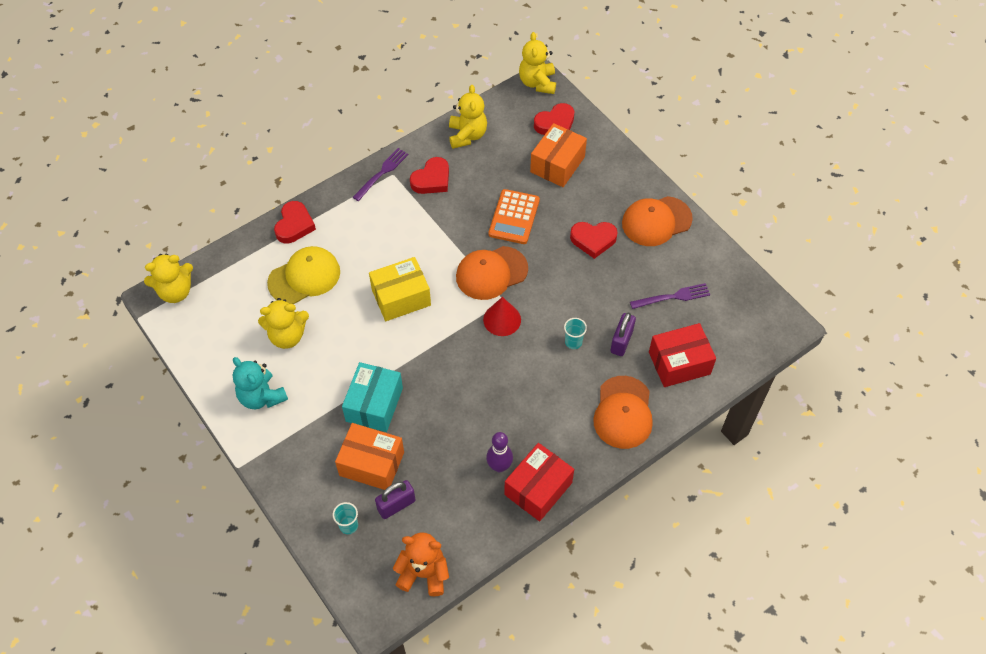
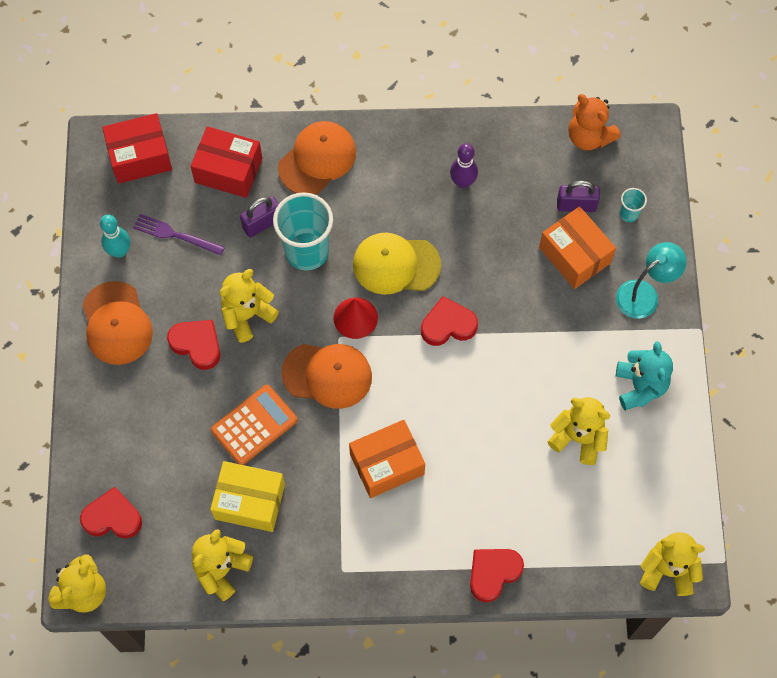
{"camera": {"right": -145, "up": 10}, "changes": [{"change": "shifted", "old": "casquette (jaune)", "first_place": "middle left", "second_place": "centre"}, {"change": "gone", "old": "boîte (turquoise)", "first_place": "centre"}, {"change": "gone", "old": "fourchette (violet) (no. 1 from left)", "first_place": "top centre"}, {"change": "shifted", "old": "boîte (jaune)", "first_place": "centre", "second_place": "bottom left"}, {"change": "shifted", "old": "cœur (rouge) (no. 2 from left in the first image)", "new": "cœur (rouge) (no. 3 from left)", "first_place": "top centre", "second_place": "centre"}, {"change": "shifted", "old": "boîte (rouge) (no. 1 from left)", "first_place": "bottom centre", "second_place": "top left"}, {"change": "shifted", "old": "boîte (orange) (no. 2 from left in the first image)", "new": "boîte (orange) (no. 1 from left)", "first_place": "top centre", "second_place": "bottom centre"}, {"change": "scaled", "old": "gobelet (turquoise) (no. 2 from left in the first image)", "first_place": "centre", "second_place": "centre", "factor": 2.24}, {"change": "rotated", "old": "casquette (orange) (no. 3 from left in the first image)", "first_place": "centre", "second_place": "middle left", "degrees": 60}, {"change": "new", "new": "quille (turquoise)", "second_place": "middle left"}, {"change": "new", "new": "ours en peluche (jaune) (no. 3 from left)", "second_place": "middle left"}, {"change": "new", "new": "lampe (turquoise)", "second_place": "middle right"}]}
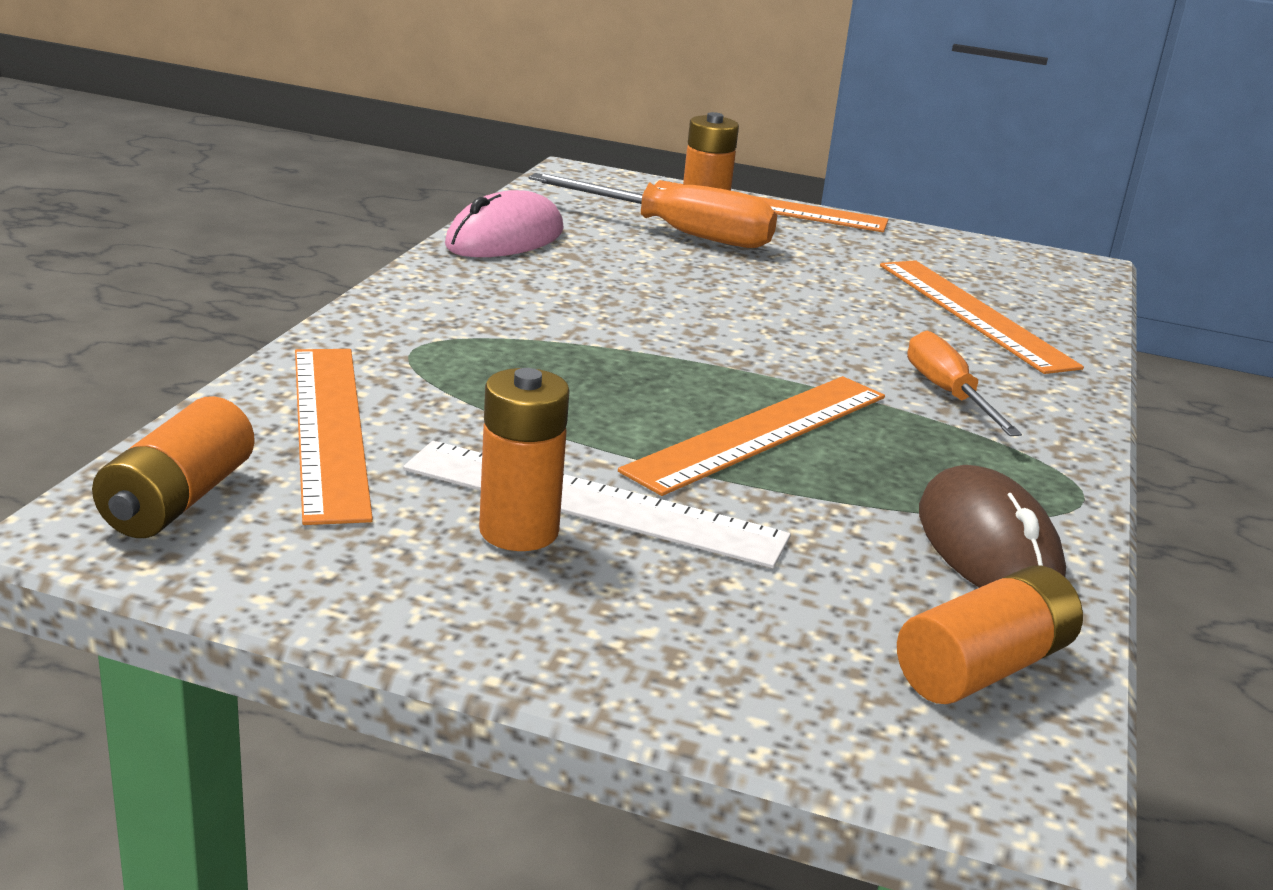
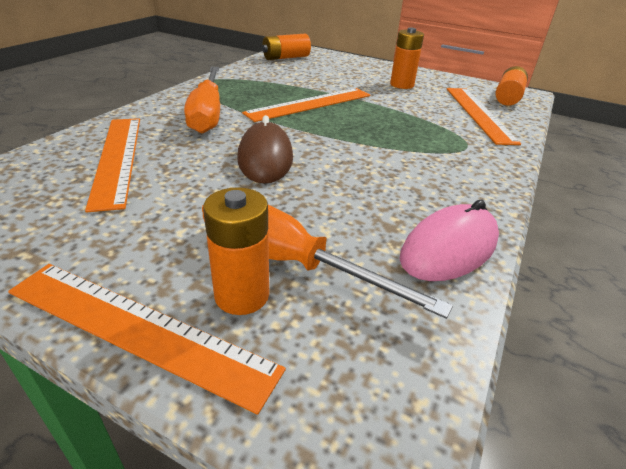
{"camera": {"right": -170, "up": 10}, "changes": [{"change": "gone", "old": "règle (blanc)", "first_place": "centre"}, {"change": "scaled", "old": "tournevis (orange) (no. 2 from left in the first image)", "first_place": "middle right", "second_place": "top left", "factor": 1.59}, {"change": "shifted", "old": "souris (marron)", "first_place": "middle right", "second_place": "top centre"}]}
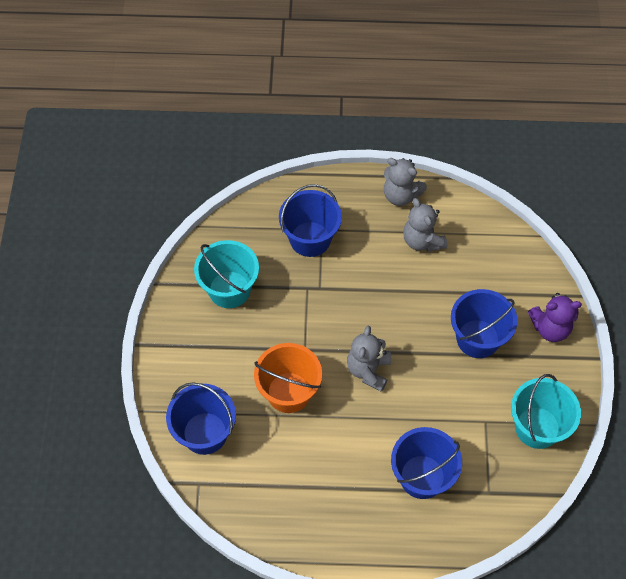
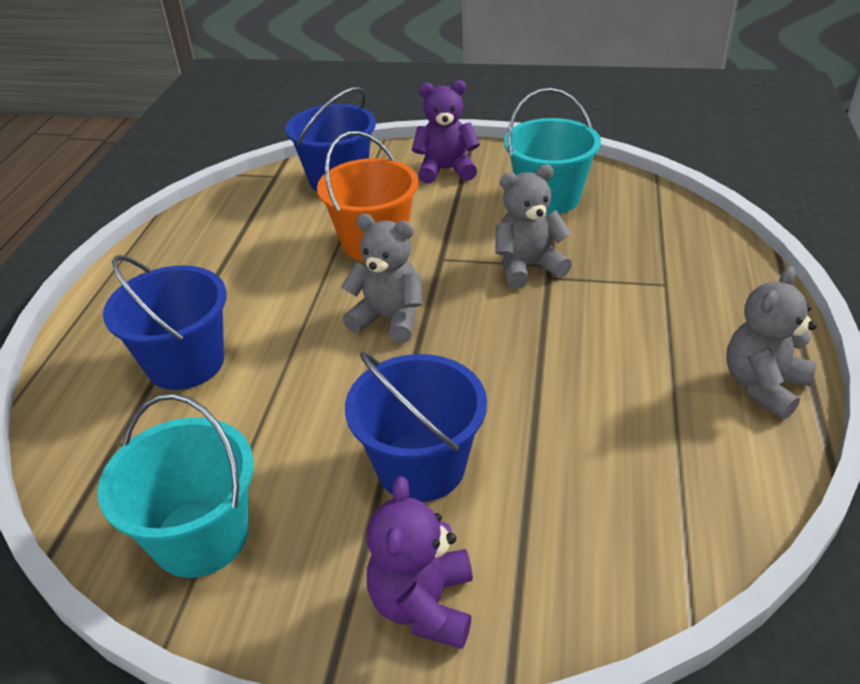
{"camera": {"right": 100, "up": -20}, "changes": [{"change": "gone", "old": "seau (bleu) (no. 2 from left)", "first_place": "centre"}, {"change": "shifted", "old": "ours en peluche (gris) (no. 3 from left in the first image)", "new": "ours en peluche (gris) (no. 2 from left)", "first_place": "middle right", "second_place": "top centre"}, {"change": "new", "new": "ours en peluche (violet) (no. 2 from left)", "second_place": "top centre"}]}
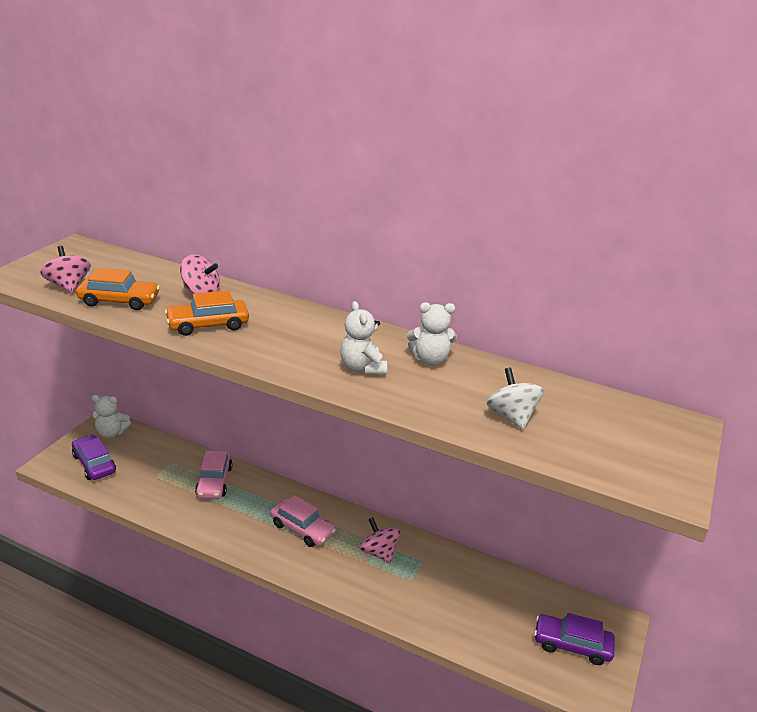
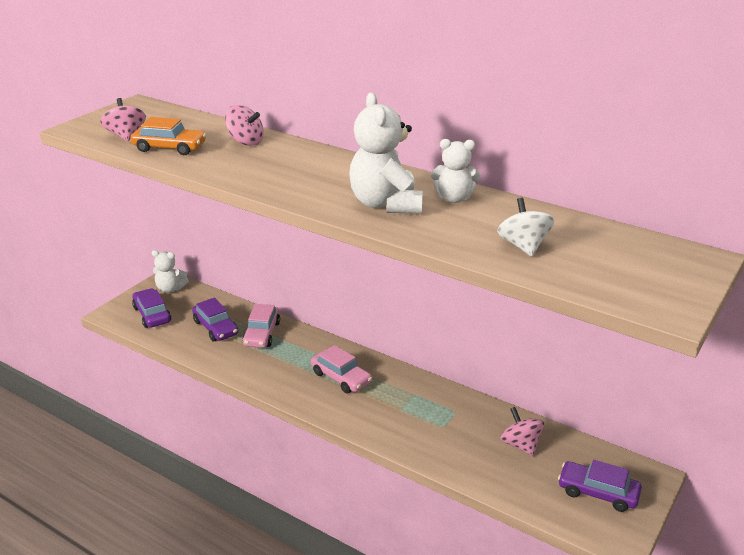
{"camera": {"right": 10, "up": 0}, "changes": [{"change": "gone", "old": "voiture (orange) (no. 2 from left)", "first_place": "middle left"}, {"change": "scaled", "old": "ours en peluche (blanc) (no. 2 from left)", "first_place": "centre", "second_place": "top centre", "factor": 1.64}, {"change": "shifted", "old": "toupie (rose) (no. 3 from left)", "first_place": "bottom centre", "second_place": "bottom right"}, {"change": "new", "new": "voiture (violet) (no. 2 from left)", "second_place": "middle left"}]}
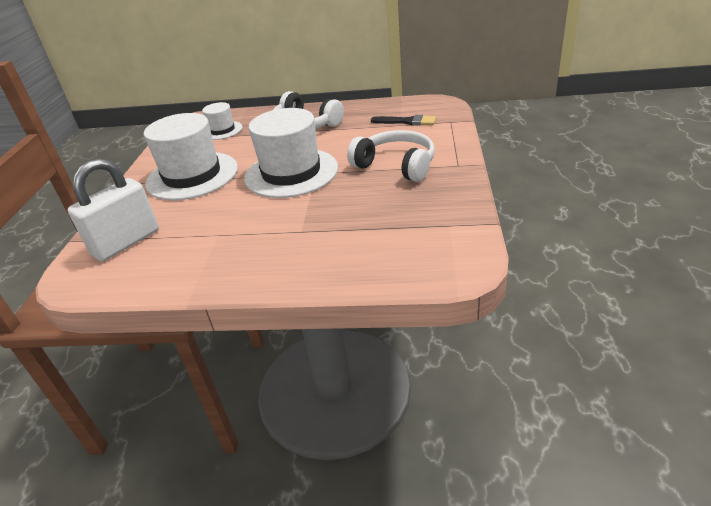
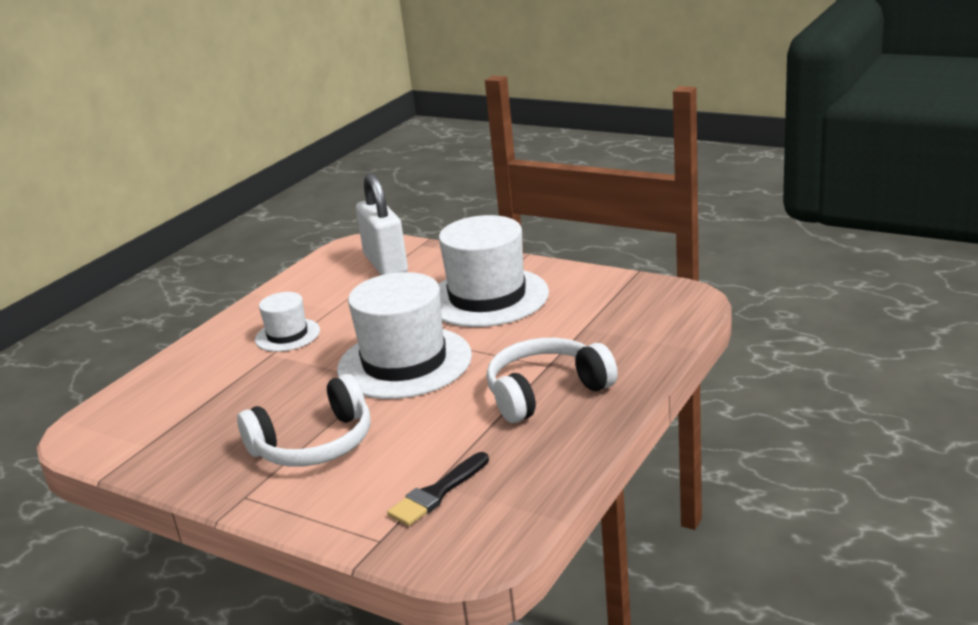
{"camera": {"right": 115, "up": -10}, "changes": [{"change": "shifted", "old": "chapeau (blanc) (no. 2 from left in the first image)", "new": "chapeau (blanc) (no. 1 from left)", "first_place": "top left", "second_place": "middle left"}]}
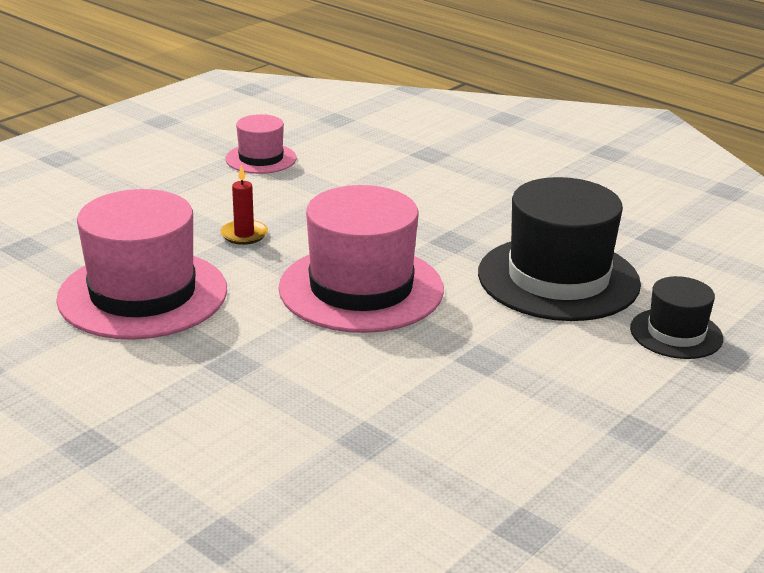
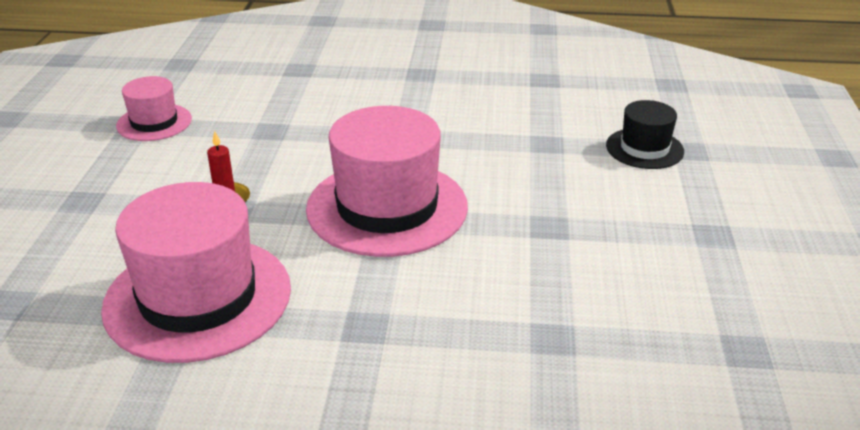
{"camera": {"right": -35, "up": 5}, "changes": [{"change": "gone", "old": "chapeau (noir) (no. 1 from left)", "first_place": "middle right"}]}
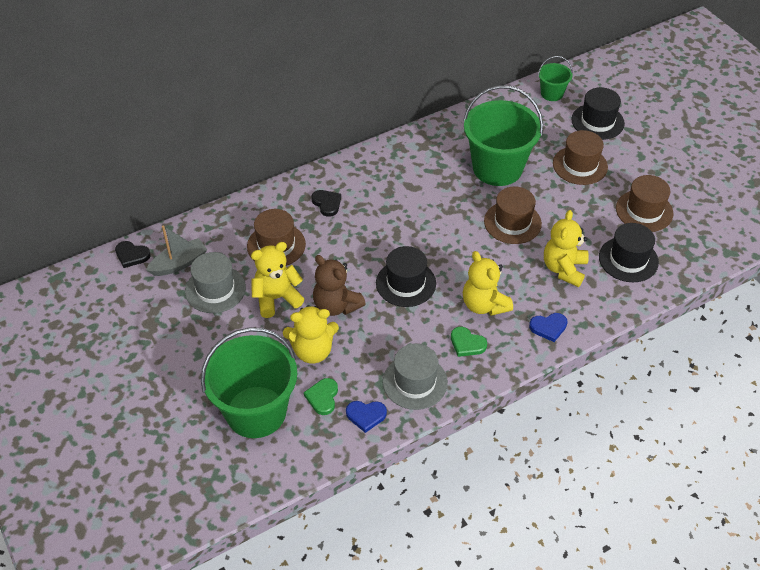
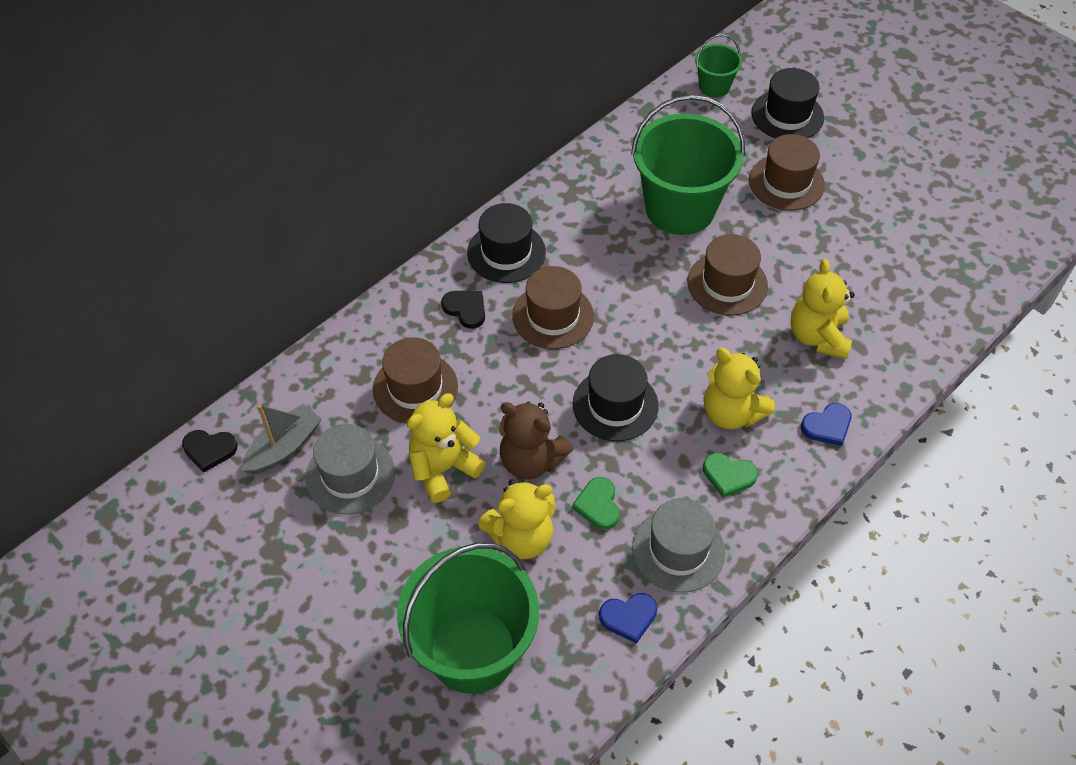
{"camera": {"right": -15, "up": 5}, "changes": [{"change": "shifted", "old": "cœur (vert) (no. 1 from left)", "first_place": "bottom centre", "second_place": "centre"}, {"change": "shifted", "old": "chapeau (noir) (no. 3 from left in the first image)", "new": "chapeau (noir) (no. 1 from left)", "first_place": "middle right", "second_place": "top centre"}, {"change": "shifted", "old": "chapeau (marron) (no. 4 from left in the first image)", "new": "chapeau (marron) (no. 2 from left)", "first_place": "middle right", "second_place": "centre"}]}
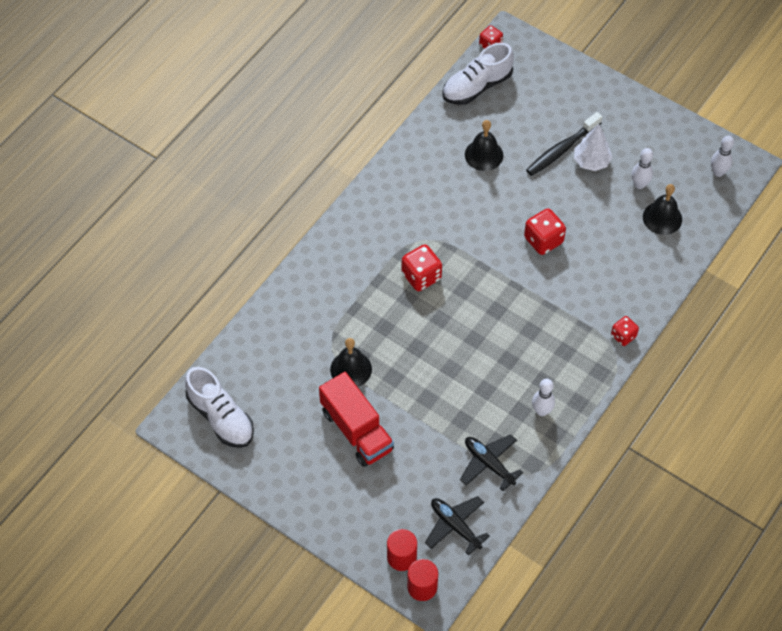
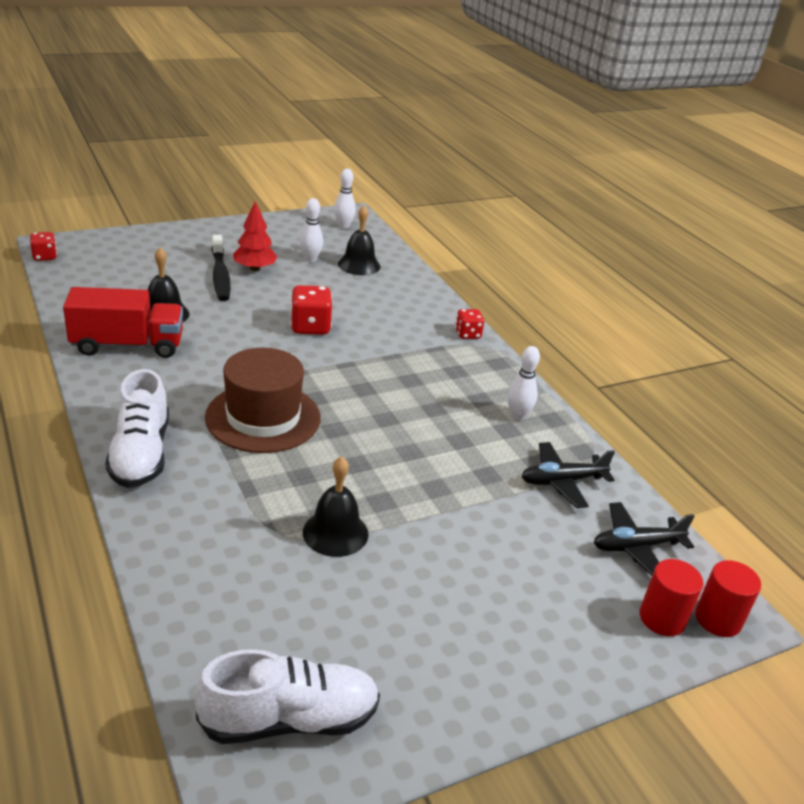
{"camera": {"right": -65, "up": -25}, "changes": [{"change": "shifted", "old": "camion (rouge)", "first_place": "centre", "second_place": "middle left"}, {"change": "swapped", "old": "dé (rouge) (no. 1 from left)", "new": "chapeau (marron)", "first_place": "centre", "second_place": "middle left"}, {"change": "shifted", "old": "chaussure (blanc) (no. 2 from left in the first image)", "new": "chaussure (blanc) (no. 1 from left)", "first_place": "top centre", "second_place": "middle left"}, {"change": "repainted", "old": "arbre (blanc)", "new": "arbre (rouge)", "first_place": "top right", "second_place": "top left"}]}
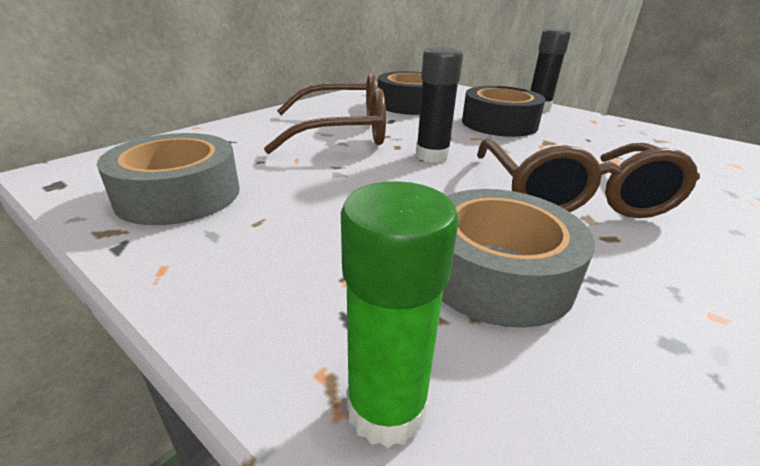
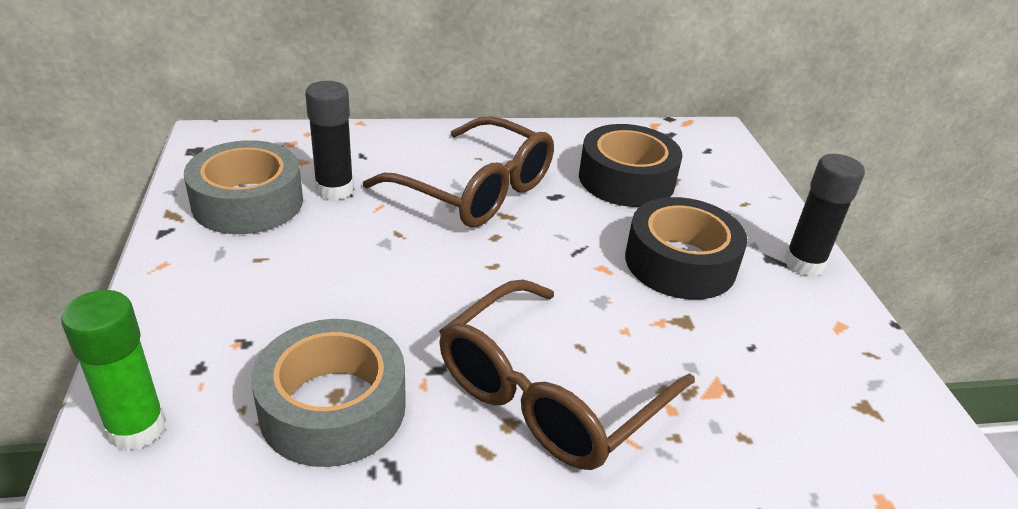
{"camera": {"right": 40, "up": 5}, "changes": [{"change": "shifted", "old": "bâton de colle (noir) (no. 1 from left)", "first_place": "top centre", "second_place": "top left"}]}
